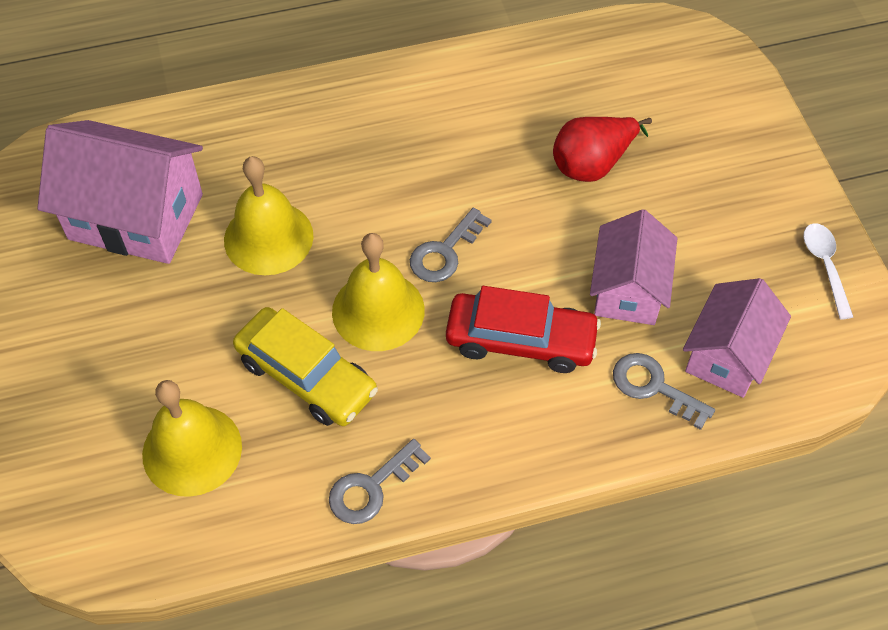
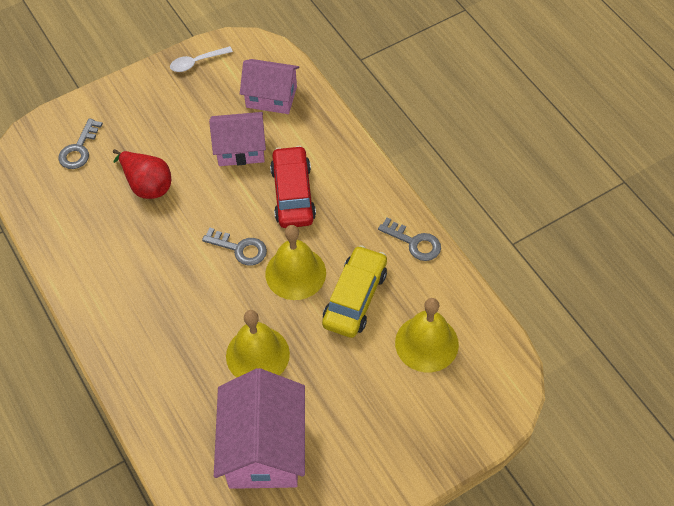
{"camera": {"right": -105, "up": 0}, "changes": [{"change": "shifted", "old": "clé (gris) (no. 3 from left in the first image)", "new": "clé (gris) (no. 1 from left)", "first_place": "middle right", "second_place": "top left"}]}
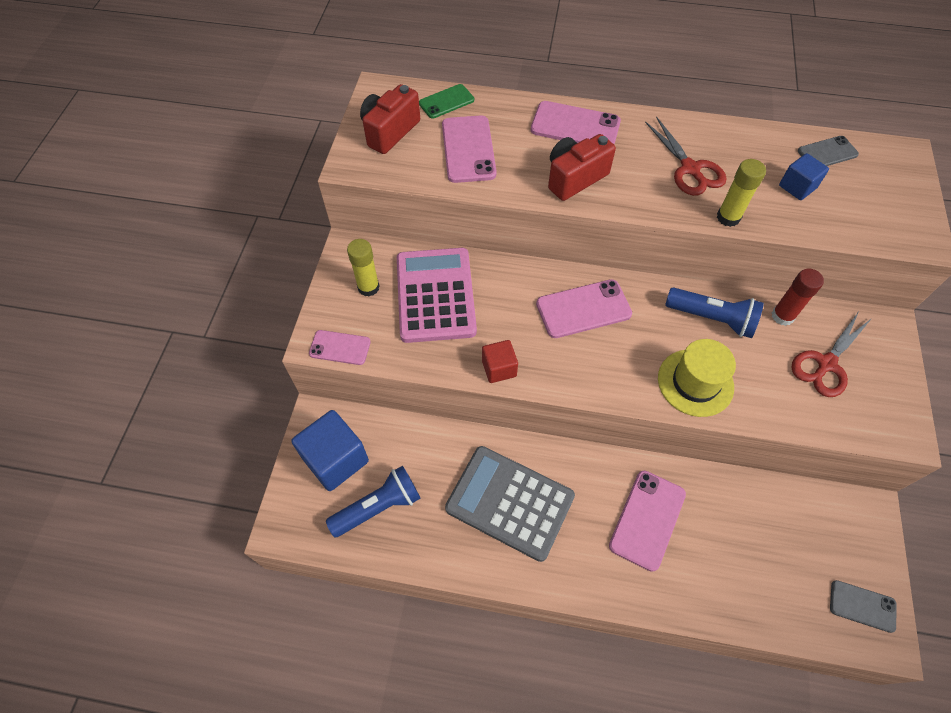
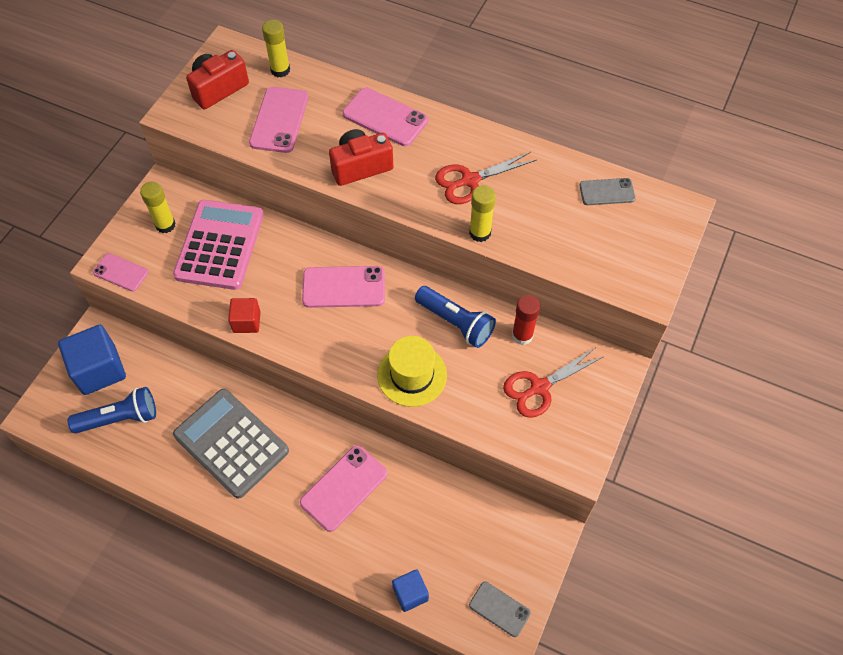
{"camera": {"right": 15, "up": 0}, "changes": [{"change": "swapped", "old": "téléphone (vert)", "new": "bâton de colle (jaune) (no. 2 from left)", "first_place": "top centre", "second_place": "top left"}, {"change": "rotated", "old": "ciseaux (rouge) (no. 1 from left)", "first_place": "top right", "second_place": "top centre", "degrees": 75}, {"change": "shifted", "old": "cube (bleu) (no. 2 from left)", "first_place": "top right", "second_place": "bottom centre"}]}
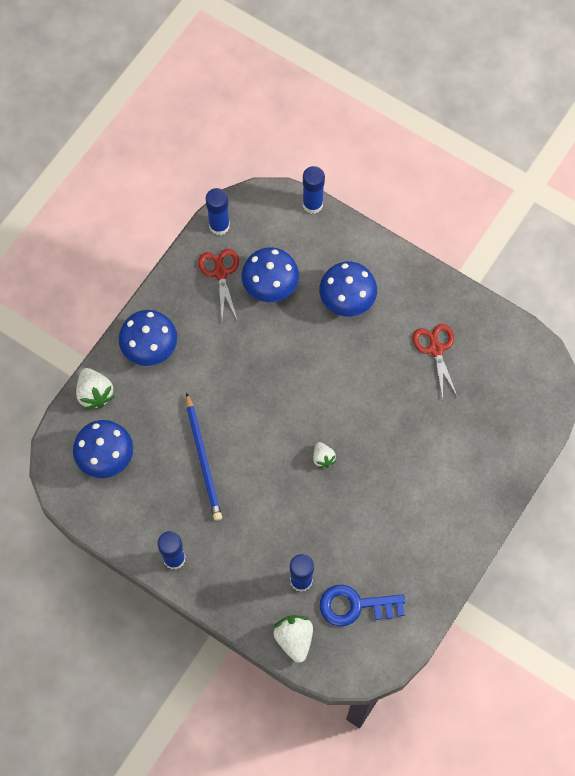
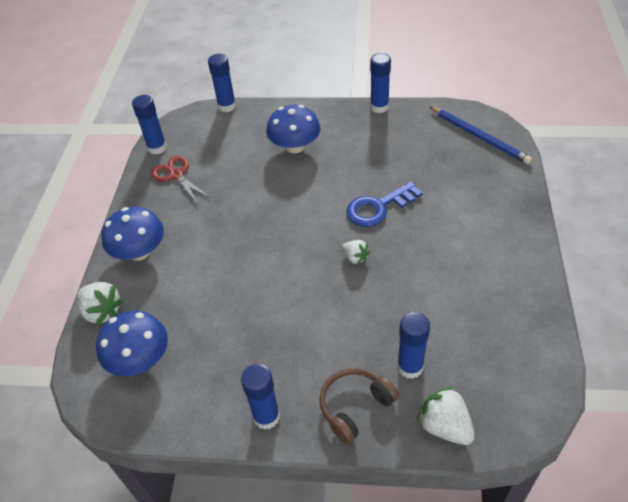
{"camera": {"right": -25, "up": -20}, "changes": [{"change": "shifted", "old": "crayon (bleu)", "first_place": "centre", "second_place": "top right"}, {"change": "gone", "old": "champignon (bleu) (no. 3 from left)", "first_place": "centre"}, {"change": "shifted", "old": "clé (bleu)", "first_place": "bottom centre", "second_place": "centre"}, {"change": "gone", "old": "ciseaux (rouge) (no. 2 from left)", "first_place": "middle right"}, {"change": "new", "new": "casque audio (marron)", "second_place": "bottom centre"}, {"change": "new", "new": "bâton de colle (bleu) (no. 4 from left)", "second_place": "top centre"}]}
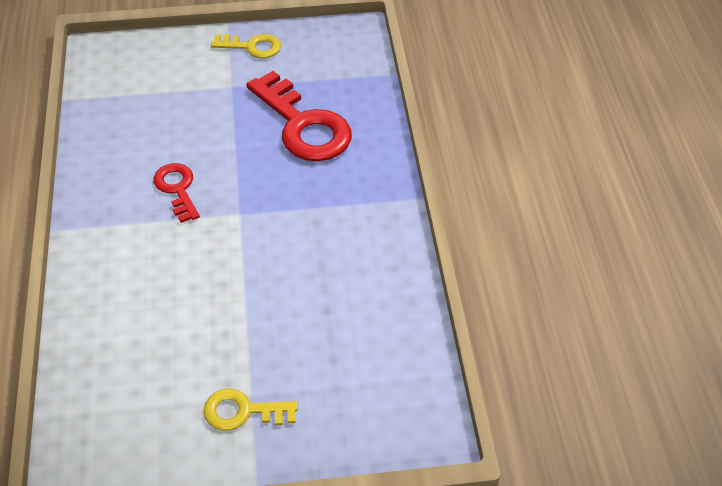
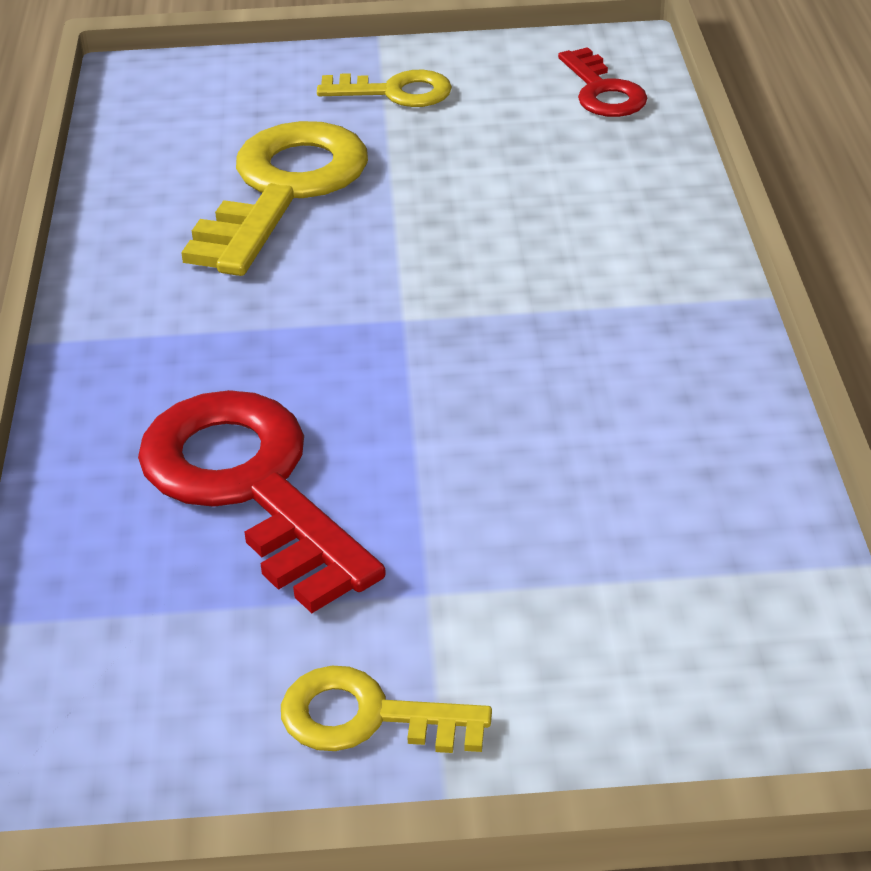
{"camera": {"right": -175, "up": -10}, "changes": [{"change": "shifted", "old": "clé (rouge) (no. 1 from left in the first image)", "new": "clé (rouge) (no. 2 from left)", "first_place": "middle left", "second_place": "top right"}, {"change": "new", "new": "clé (jaune) (no. 1 from left)", "second_place": "top left"}]}
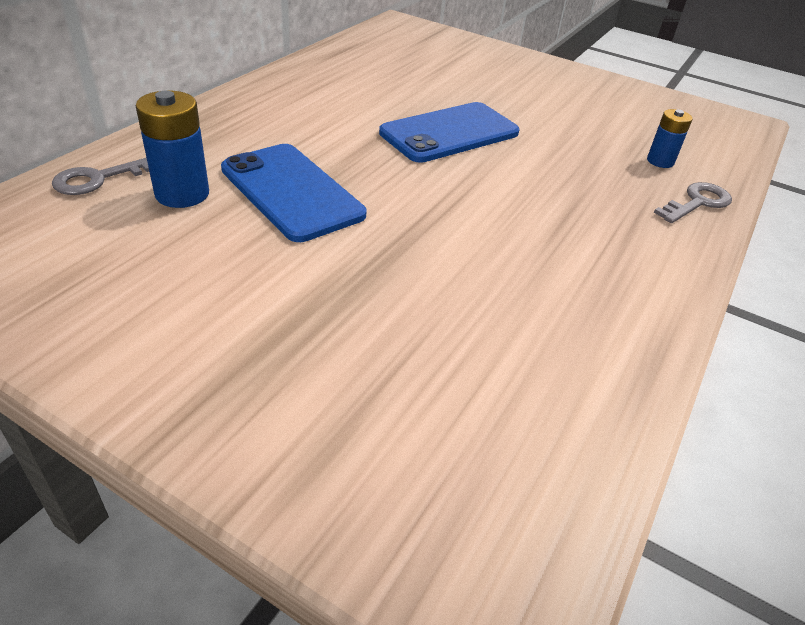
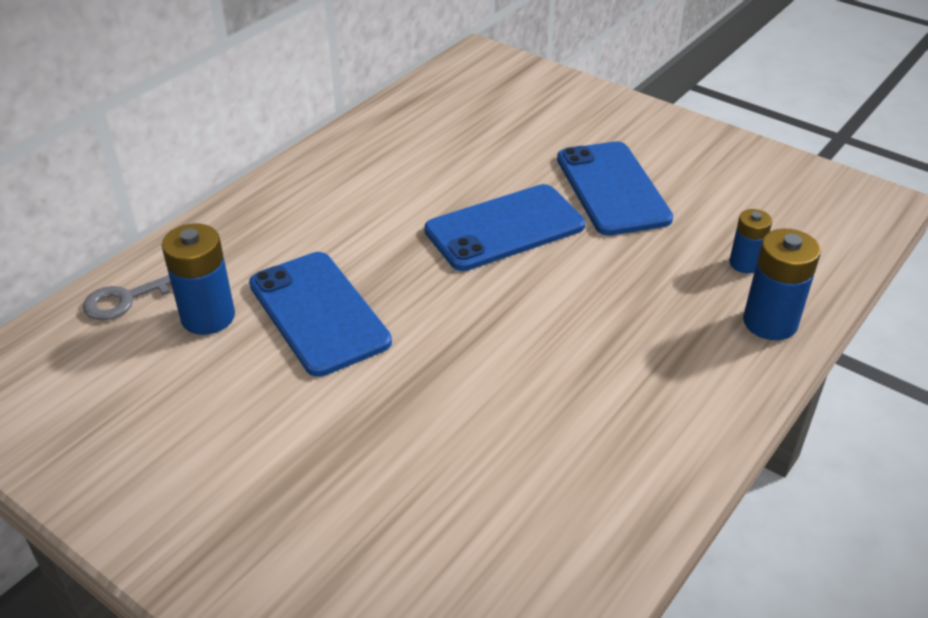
{"camera": {"right": 10, "up": 0}, "changes": [{"change": "swapped", "old": "clé (gris) (no. 2 from left)", "new": "pile (bleu) (no. 3 from left)", "first_place": "top right", "second_place": "middle right"}, {"change": "new", "new": "téléphone (bleu) (no. 3 from left)", "second_place": "top centre"}]}
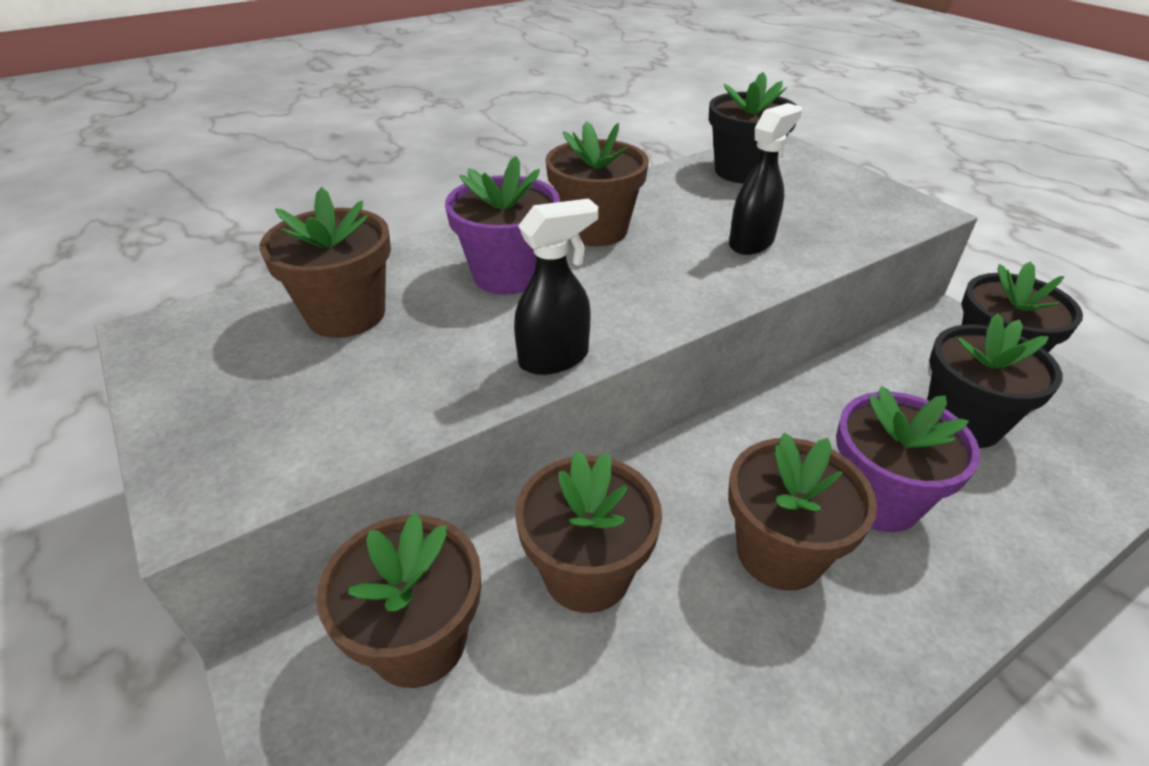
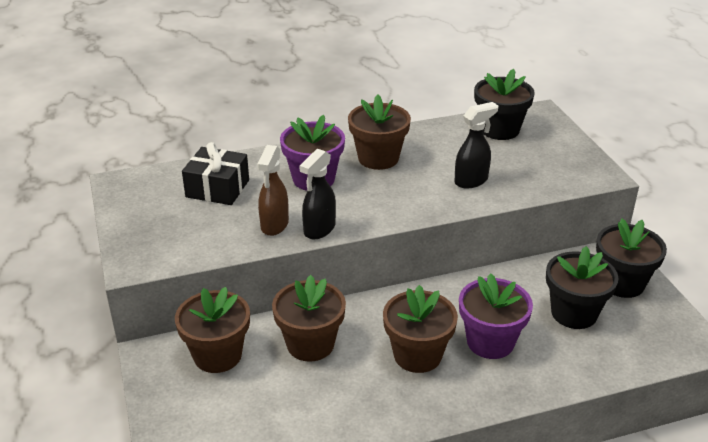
{"camera": {"right": 15, "up": -5}, "changes": [{"change": "swapped", "old": "pot de fleurs (marron) (no. 1 from left)", "new": "cadeau (noir)", "first_place": "middle left", "second_place": "middle left"}, {"change": "rotated", "old": "vaporisateur (noir) (no. 1 from left)", "first_place": "centre", "second_place": "centre", "degrees": 135}, {"change": "new", "new": "vaporisateur (marron)", "second_place": "centre"}]}
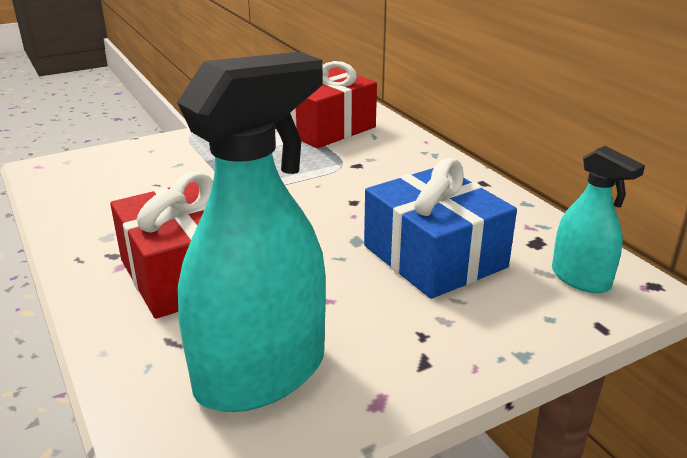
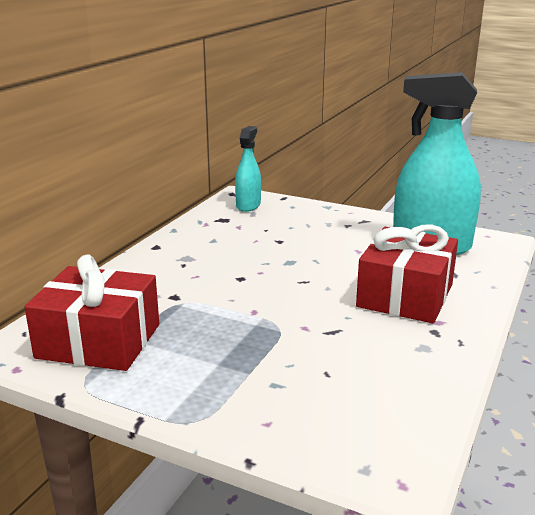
{"camera": {"right": -125, "up": -5}, "changes": [{"change": "gone", "old": "cadeau (bleu)", "first_place": "centre"}]}
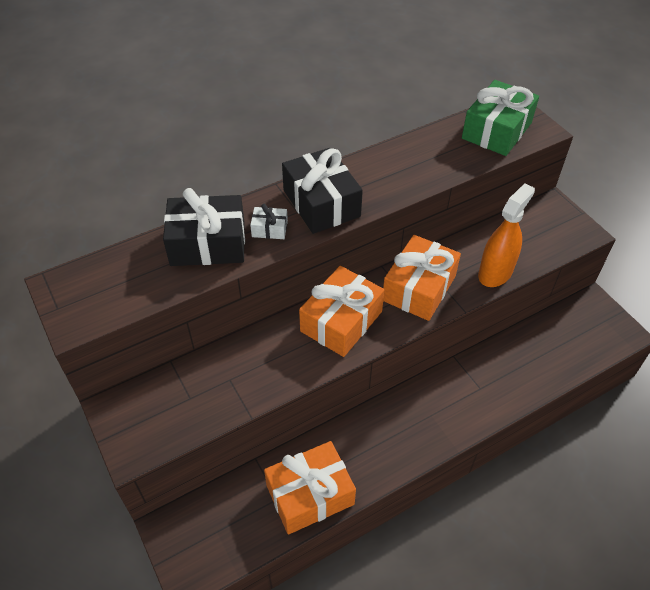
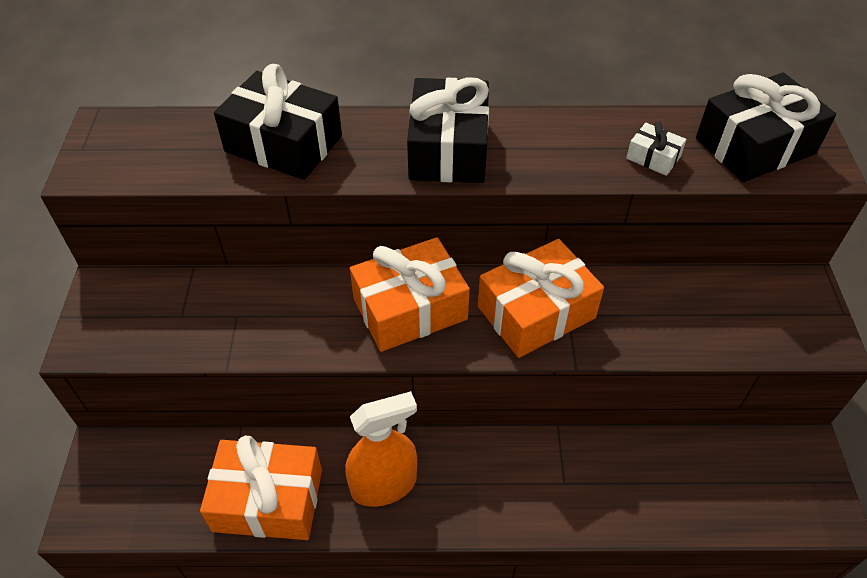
{"camera": {"right": 30, "up": 0}, "changes": [{"change": "shifted", "old": "cadeau (blanc)", "first_place": "centre", "second_place": "top right"}, {"change": "repainted", "old": "cadeau (vert)", "new": "cadeau (noir) (no. 3 from left)", "first_place": "top right", "second_place": "top right"}, {"change": "shifted", "old": "vaporisateur (orange)", "first_place": "middle right", "second_place": "bottom centre"}]}
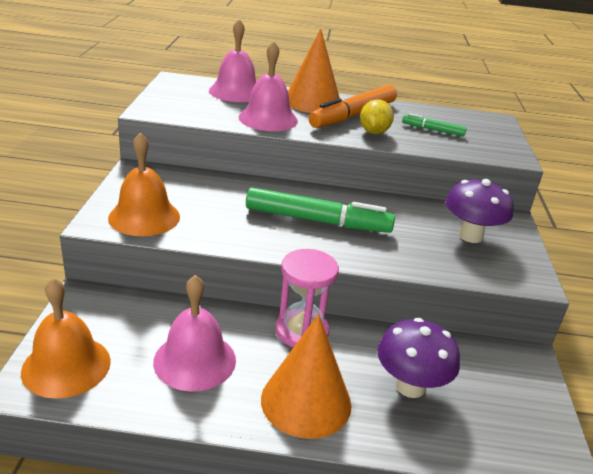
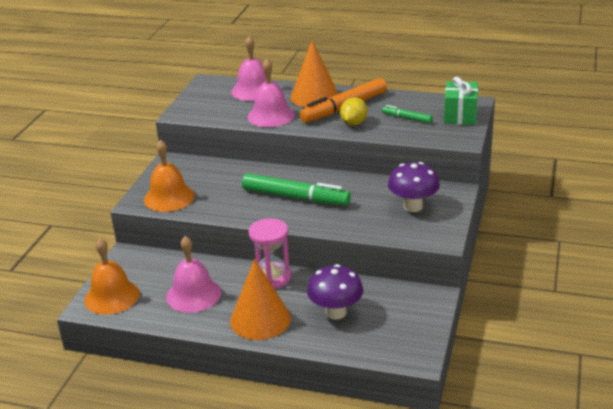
{"camera": {"right": 15, "up": 0}, "changes": [{"change": "new", "new": "cadeau (vert)", "second_place": "top right"}]}
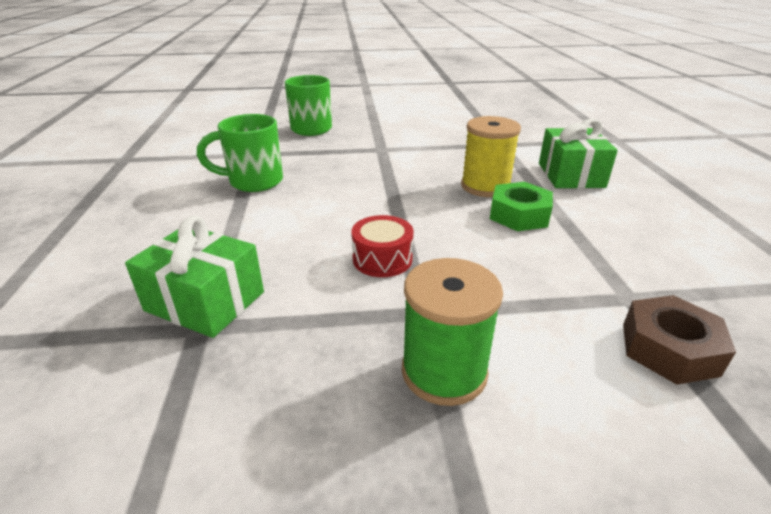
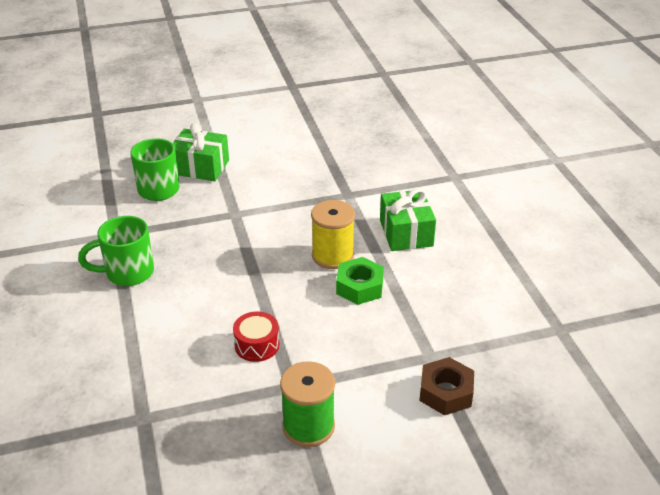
{"camera": {"right": -10, "up": 5}, "changes": [{"change": "shifted", "old": "cadeau (vert) (no. 1 from left)", "first_place": "middle left", "second_place": "top left"}]}
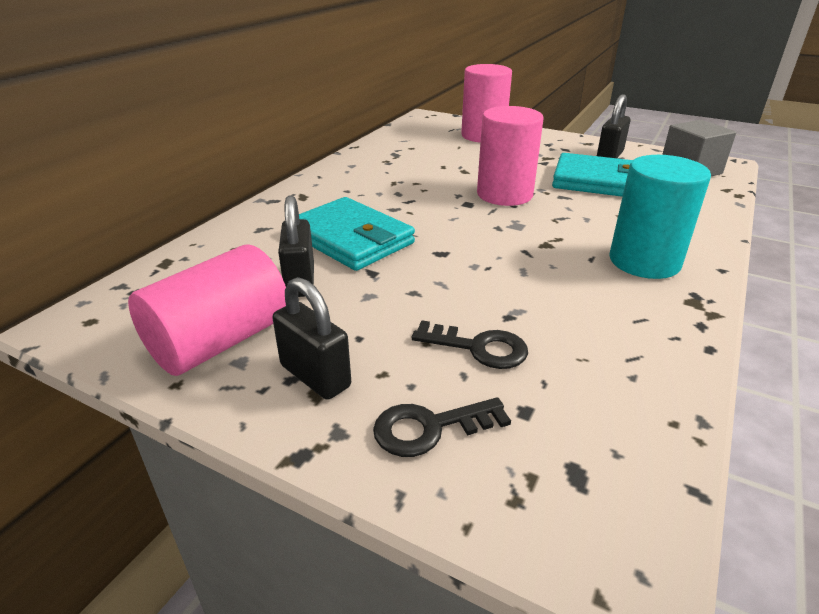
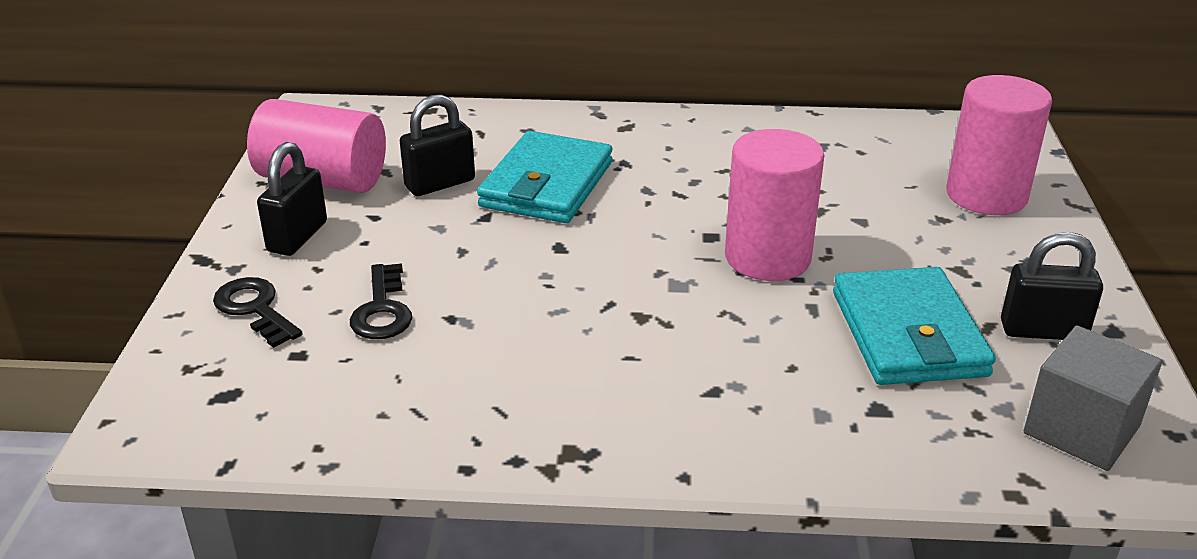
{"camera": {"right": 65, "up": 0}, "changes": [{"change": "gone", "old": "cylindre (turquoise)", "first_place": "middle right"}]}
